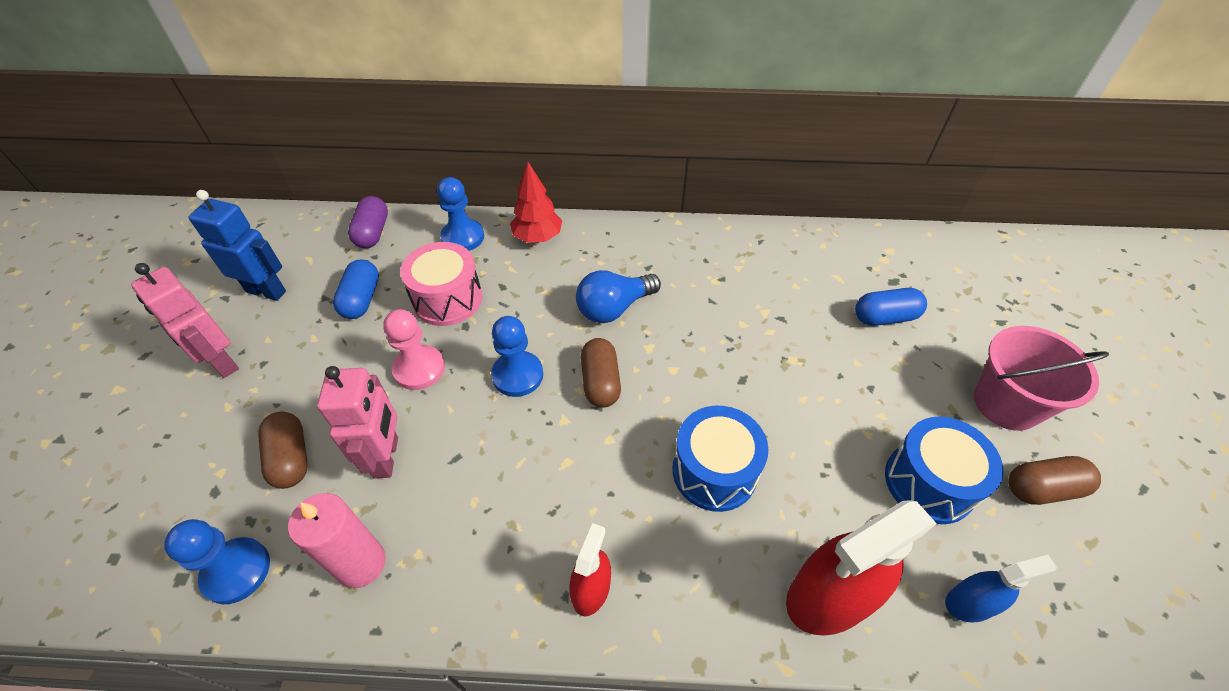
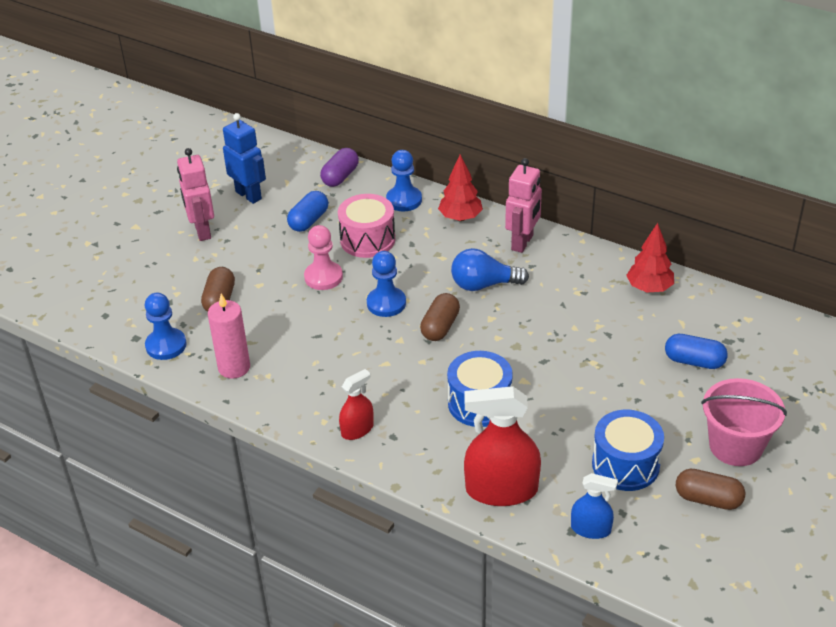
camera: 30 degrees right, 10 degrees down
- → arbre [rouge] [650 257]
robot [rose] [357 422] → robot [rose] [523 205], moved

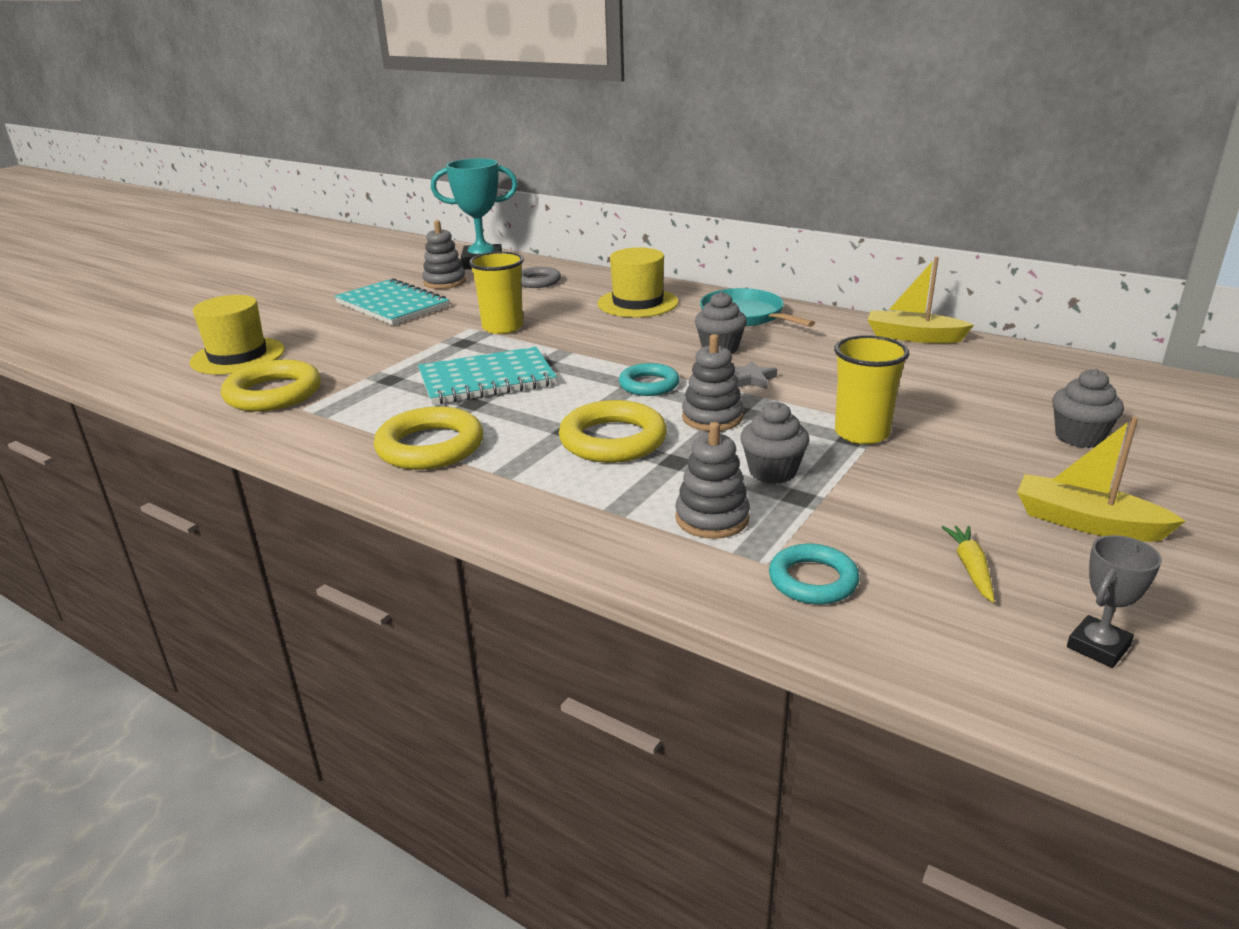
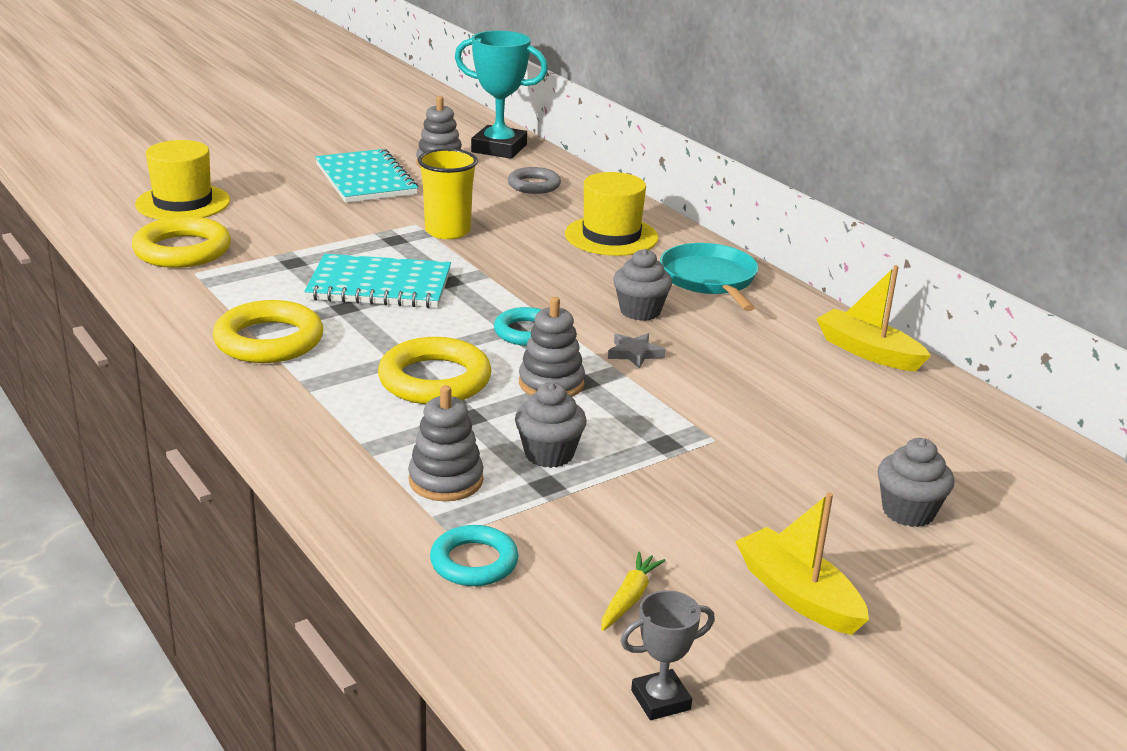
camera: 20 degrees right, 0 degrees up
gobelet [jaune] [871 389] → -

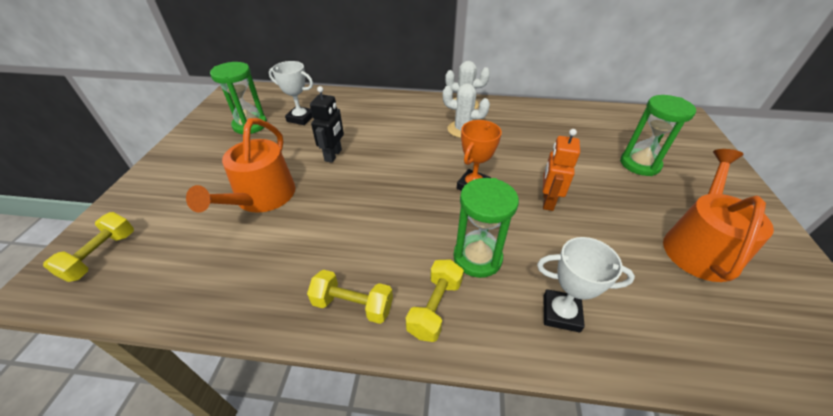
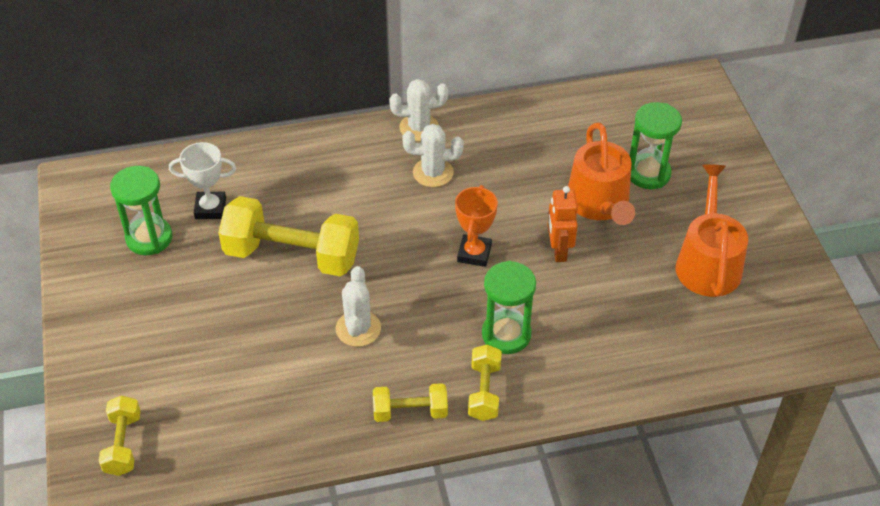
camera: 20 degrees left, 5 degrees up
trophée [blanc] [586 285] → -
- → cactus [blanc] [358 306]
arrosoir [orange] [241 165] → arrosoir [orange] [601 174], moved
robot [noir] [327 124] → haltère [jaune] [288 236]

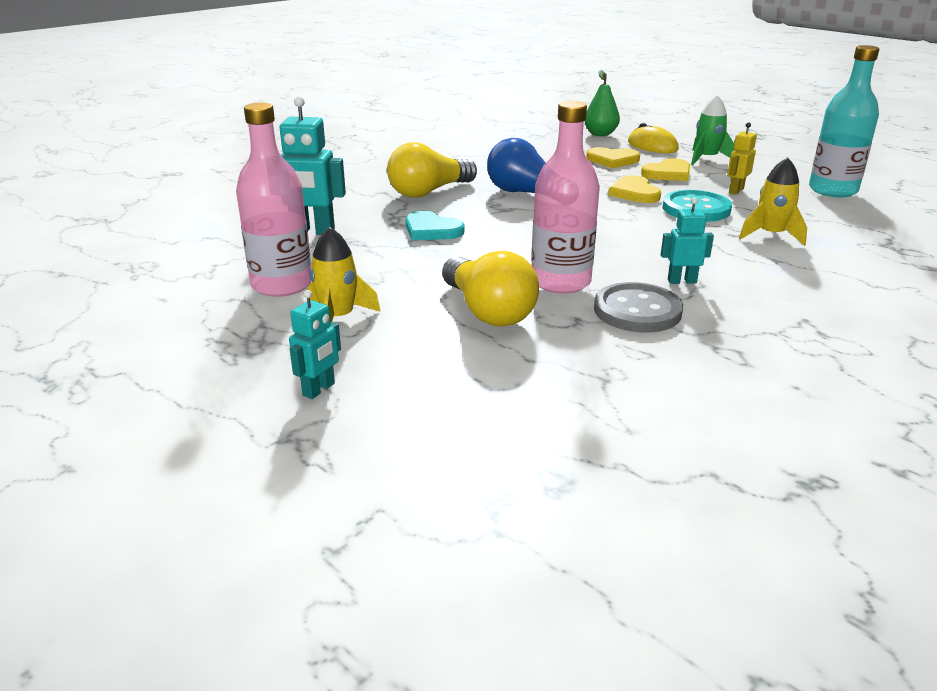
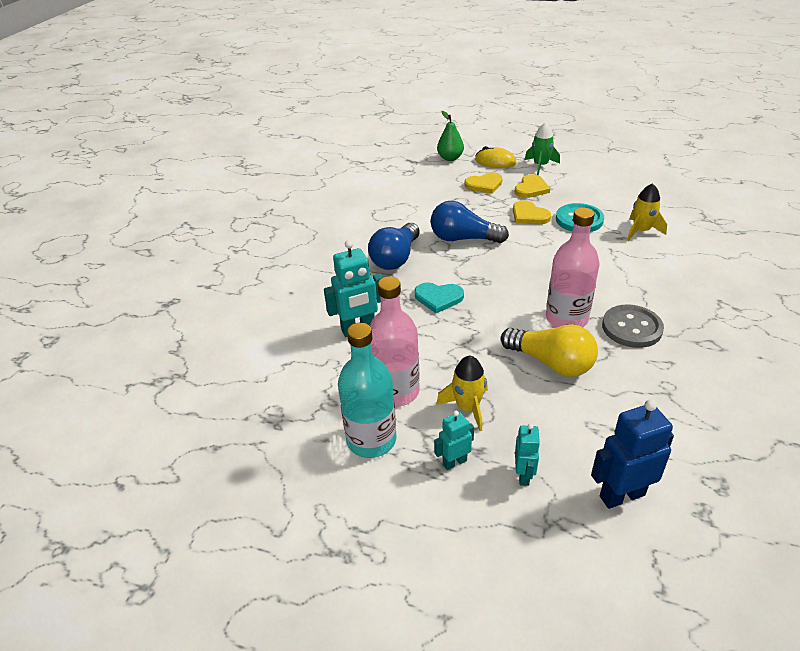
camera: 25 degrees left, 10 degrees up
robot [jaune] [742 158] → -
- → robot [bleu] [632 454]
robot [turquoise] [687 241] → robot [turquoise] [454 440], moved
bouteille [turquoise] [844 121] → bouteille [turquoise] [367 390], moved
ampoule [jaune] [432 170] → ampoule [bleu] [394 246]

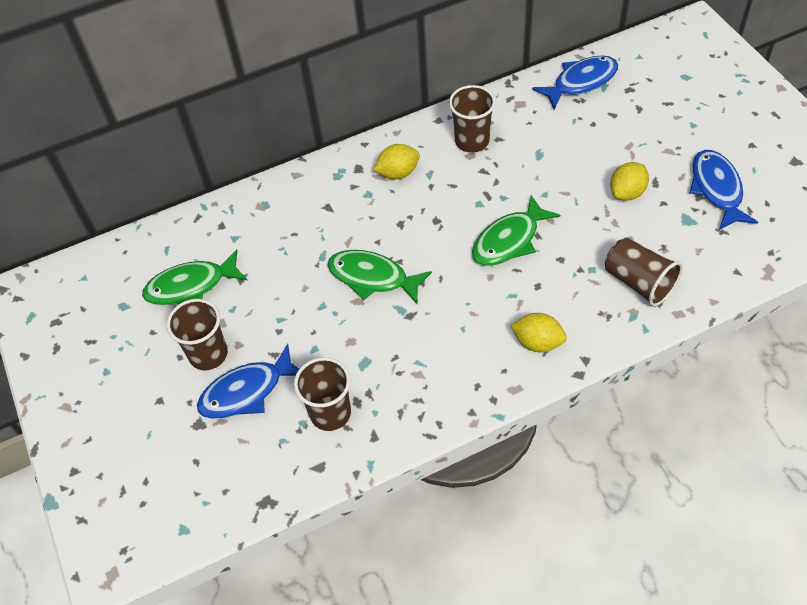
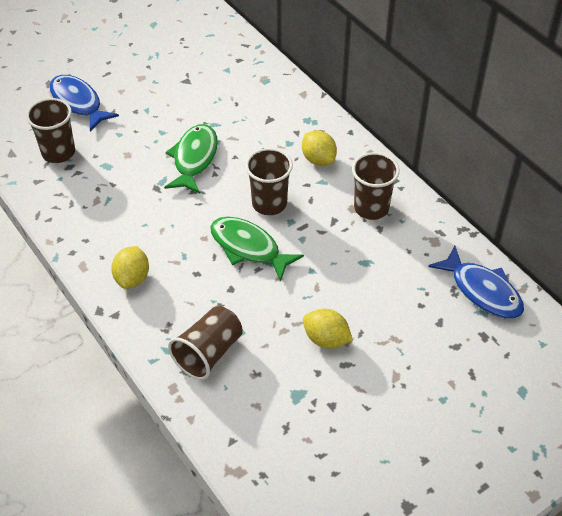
camera: 75 degrees right, 5 degrees down
poisson [vert] [194 277] → -
poisson [bleu] [724 190] → -
gobelet [marron] [197 334] → gobelet [marron] [269 181], moved

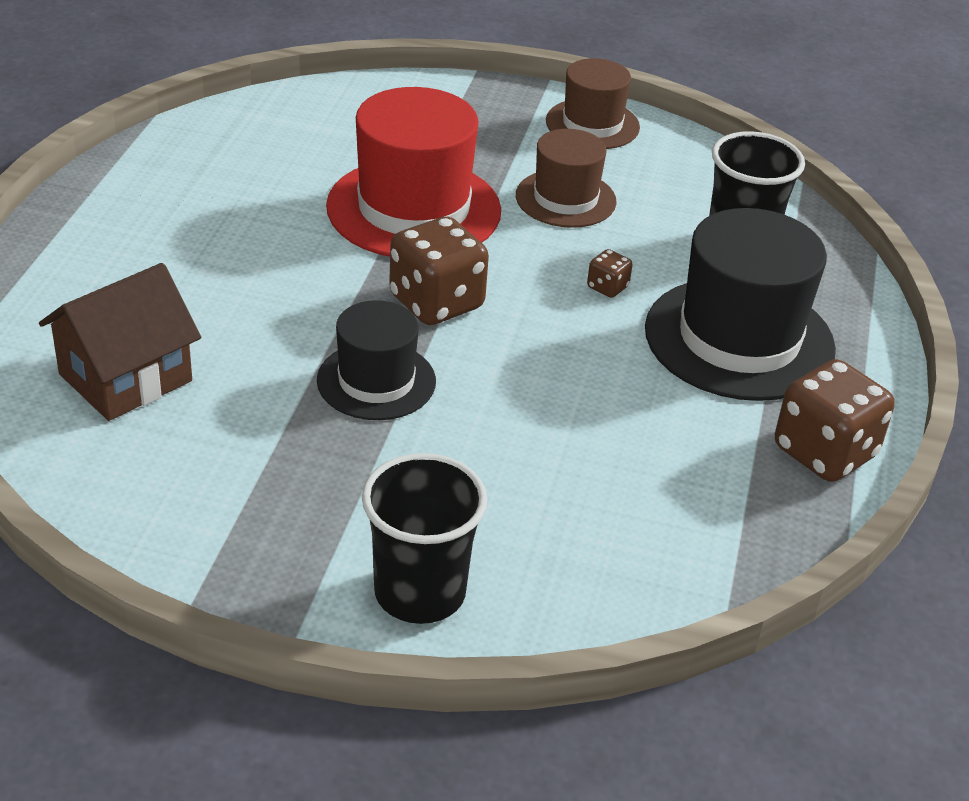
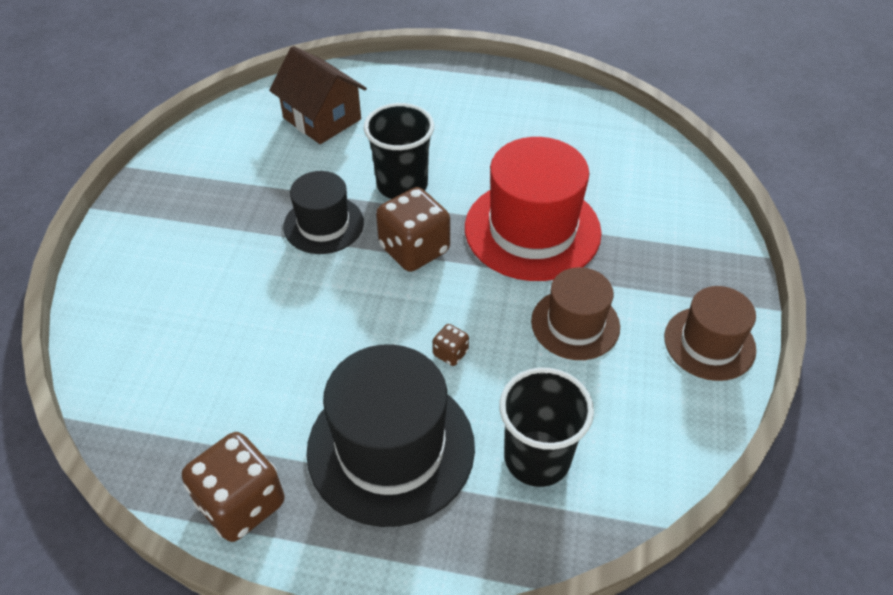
camera: 90 degrees right, 10 degrees up
gobelet [noir] [425 538] → gobelet [noir] [399 151], moved

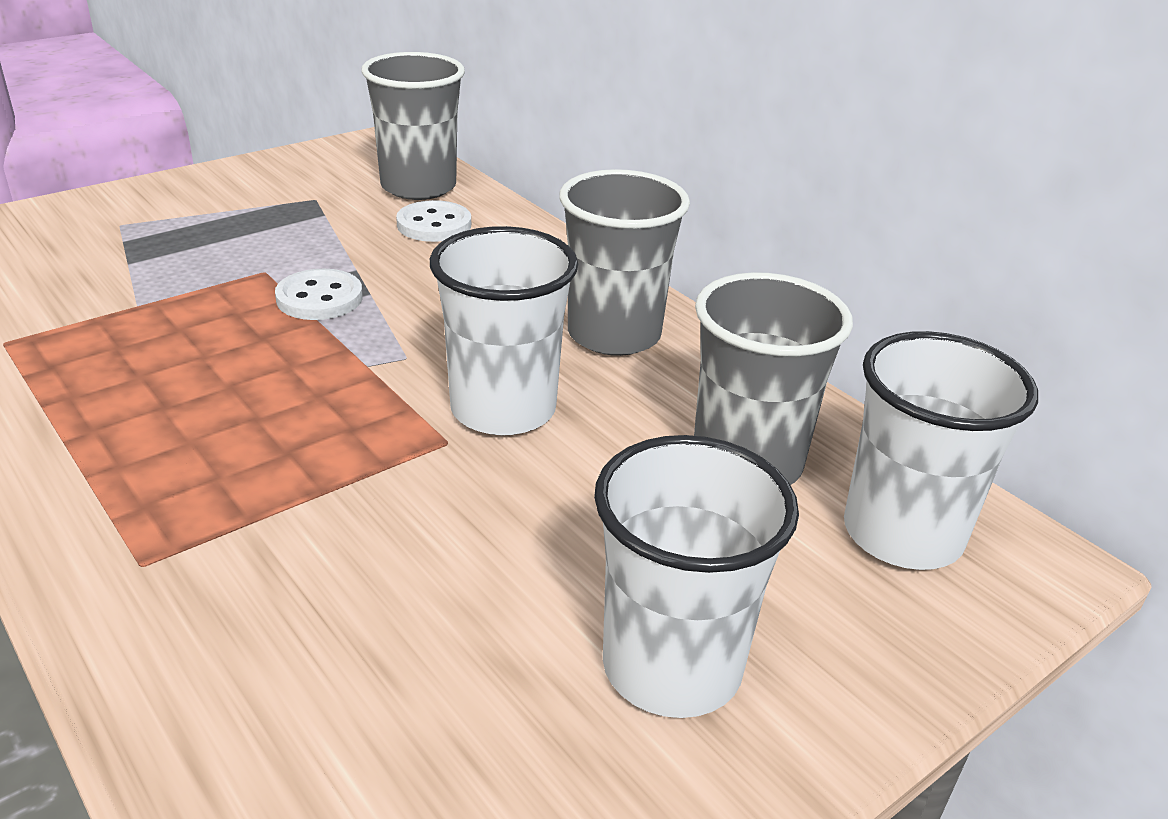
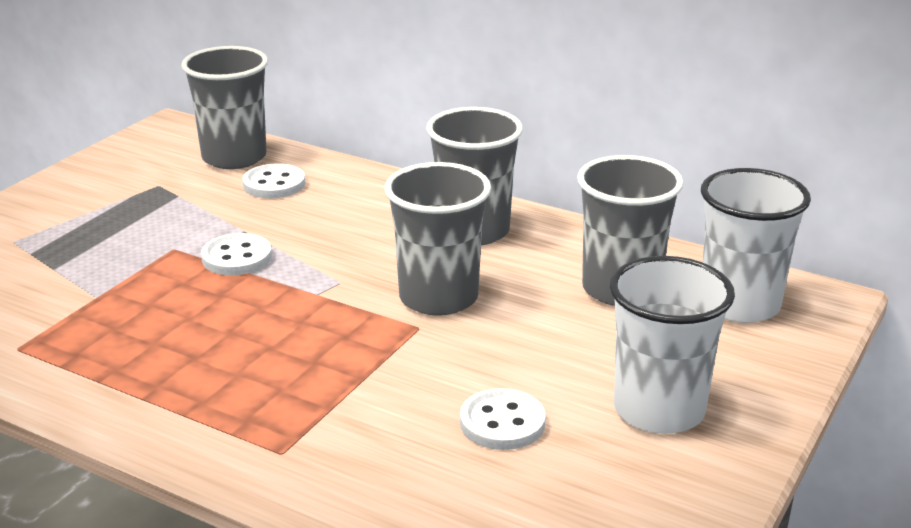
camera: 20 degrees left, 5 degrees down
- → bouton [blanc] [503 419]
gobelet [blanc] [504 331] → gobelet [gris] [438 239]

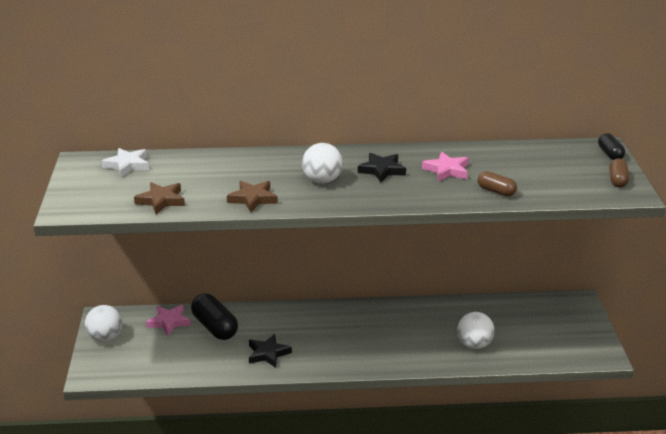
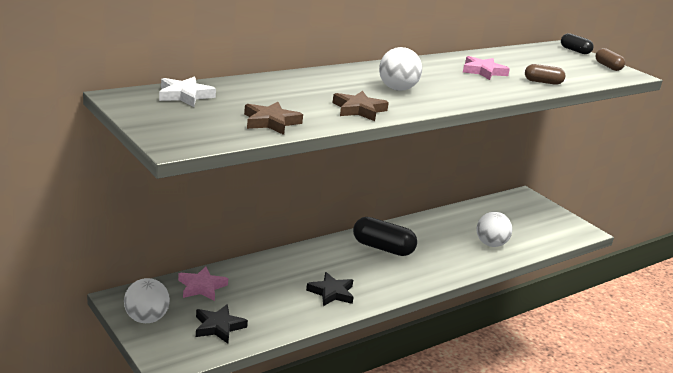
camera: 35 degrees left, 5 degrees down
gélule [noir] [214 317] → gélule [noir] [385 236], moved
étoile [noir] [382 168] → étoile [noir] [222 324], moved

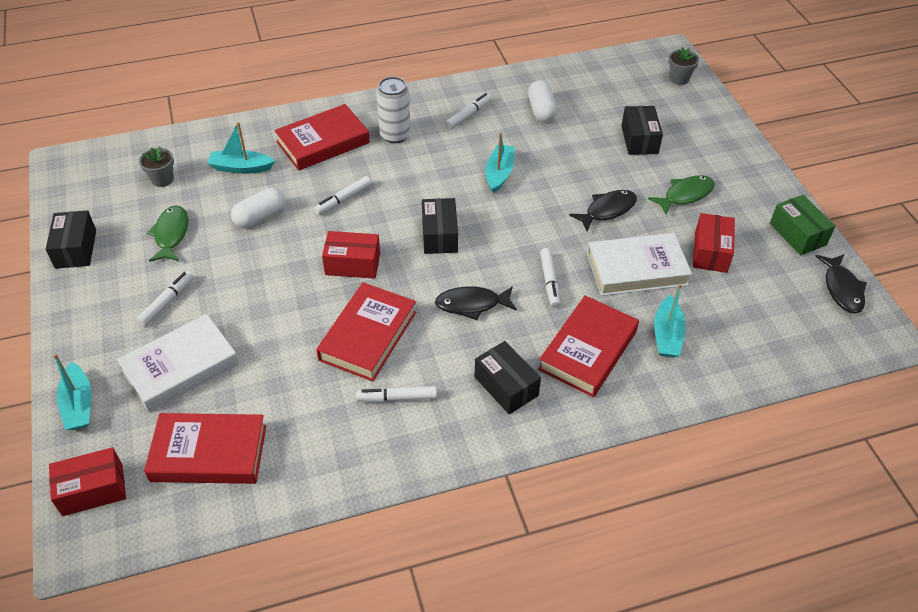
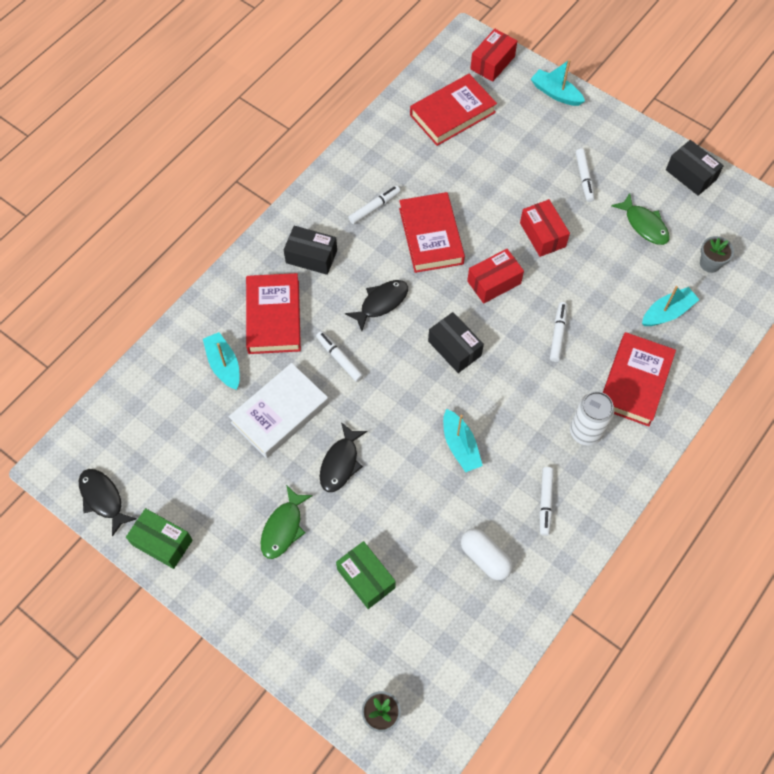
camera: 145 degrees right, 15 degrees up
livre [blanc] [178 363] → -
gélule [blanc] [258 208] → -
boîte [rouge] [714 243] → boîte [rouge] [545 228], moved
boîte [noir] [642 130] → boîte [vert] [366 575]

